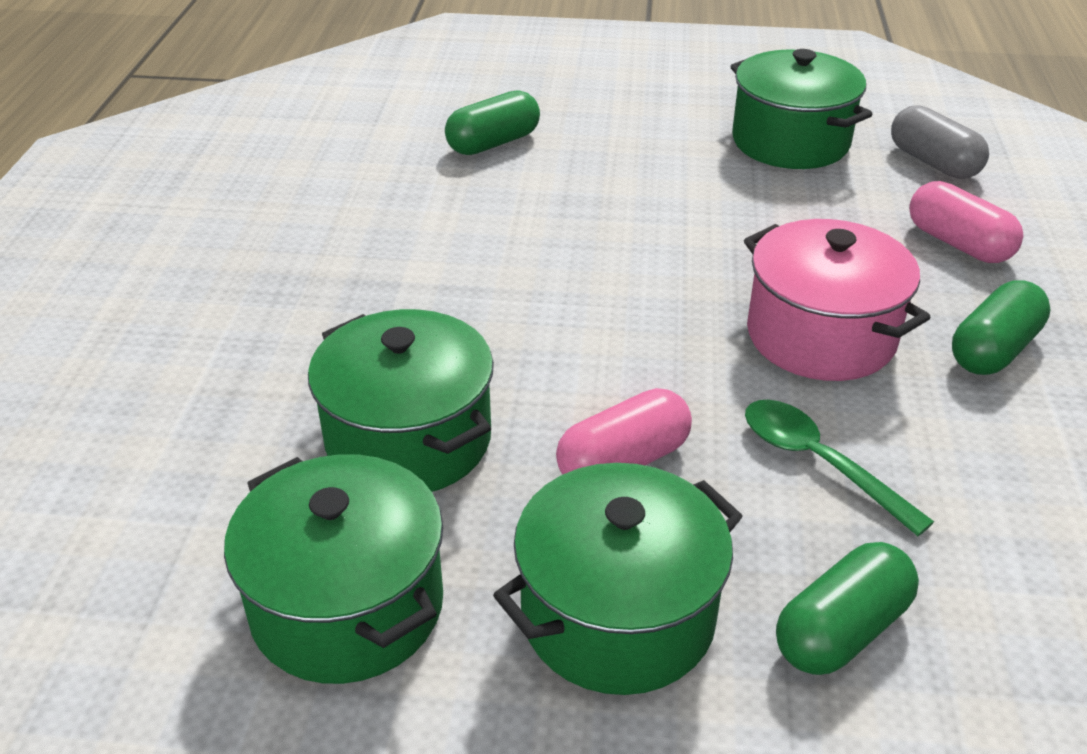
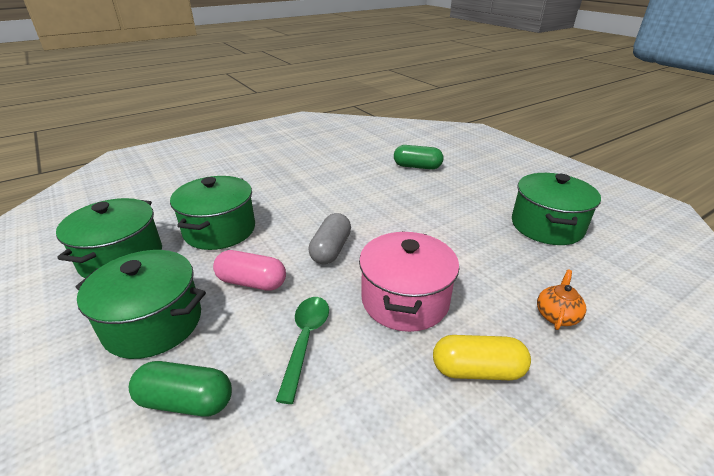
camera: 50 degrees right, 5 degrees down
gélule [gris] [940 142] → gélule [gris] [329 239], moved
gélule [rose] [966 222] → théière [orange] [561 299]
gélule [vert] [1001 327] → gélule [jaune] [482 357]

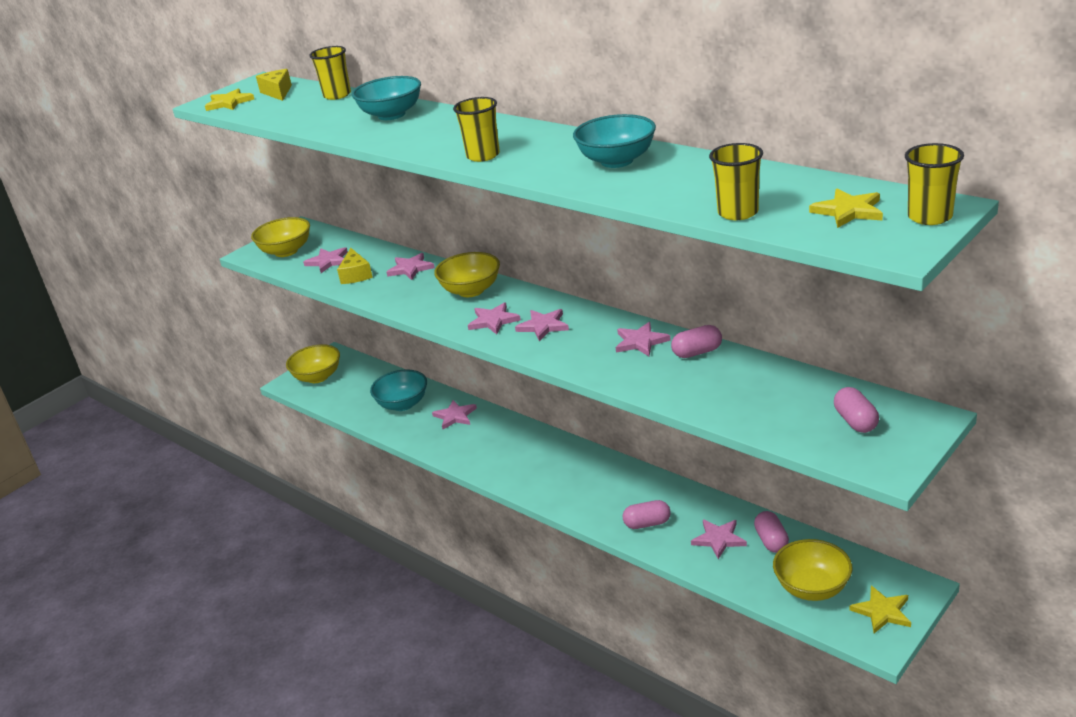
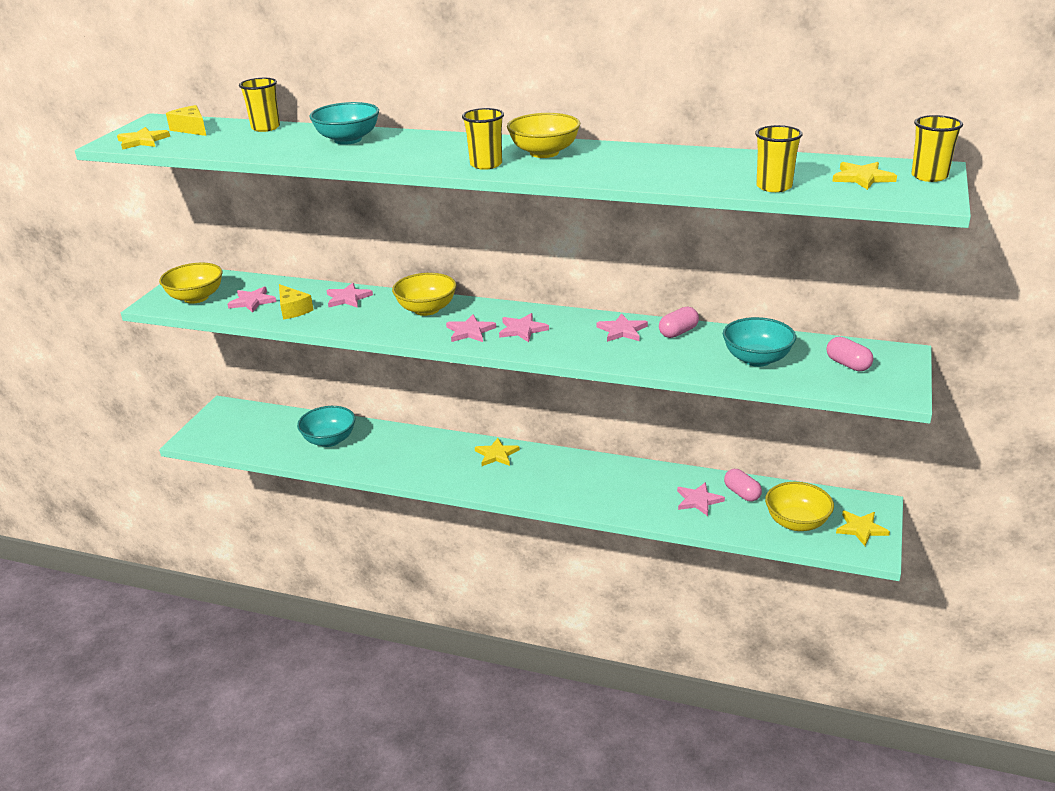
camera: 25 degrees left, 0 degrees up
étoile [rose] [454 414] → -
gélule [rose] [647 514] → -
- → étoile [jaune] [497 452]
bol [jaune] [313 363] → bol [jaune] [543 135], moved
bol [turquoise] [614 141] → bol [turquoise] [759 342], moved

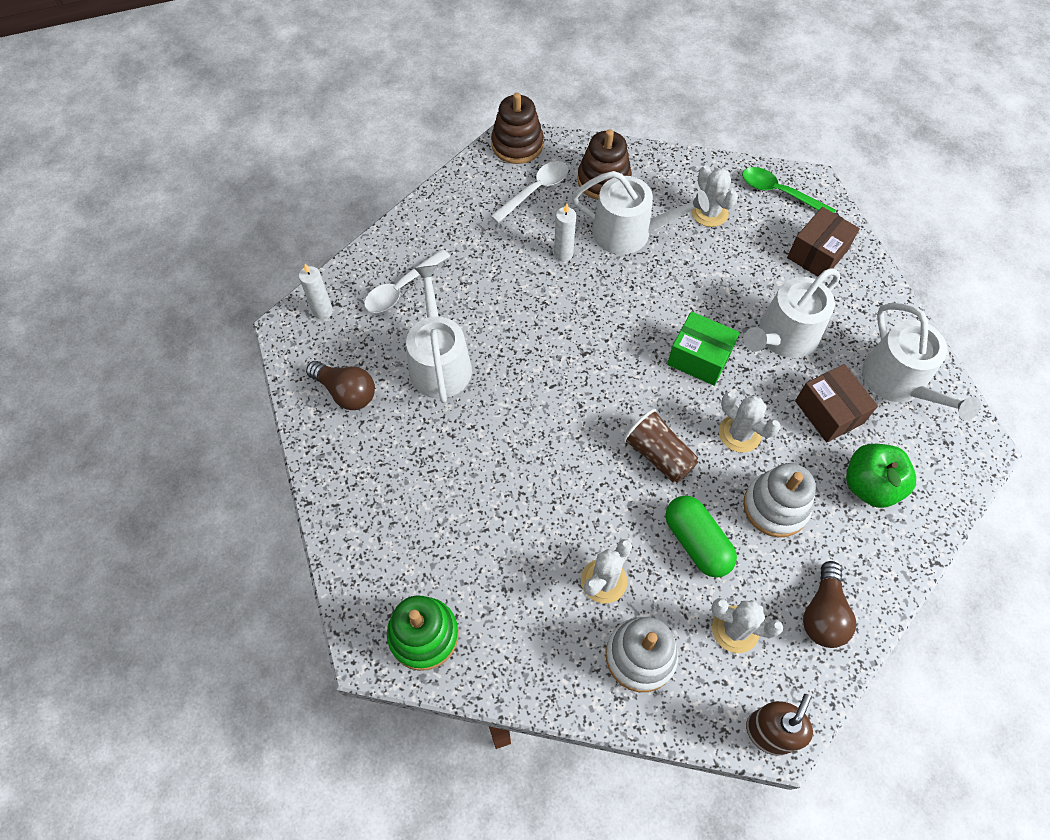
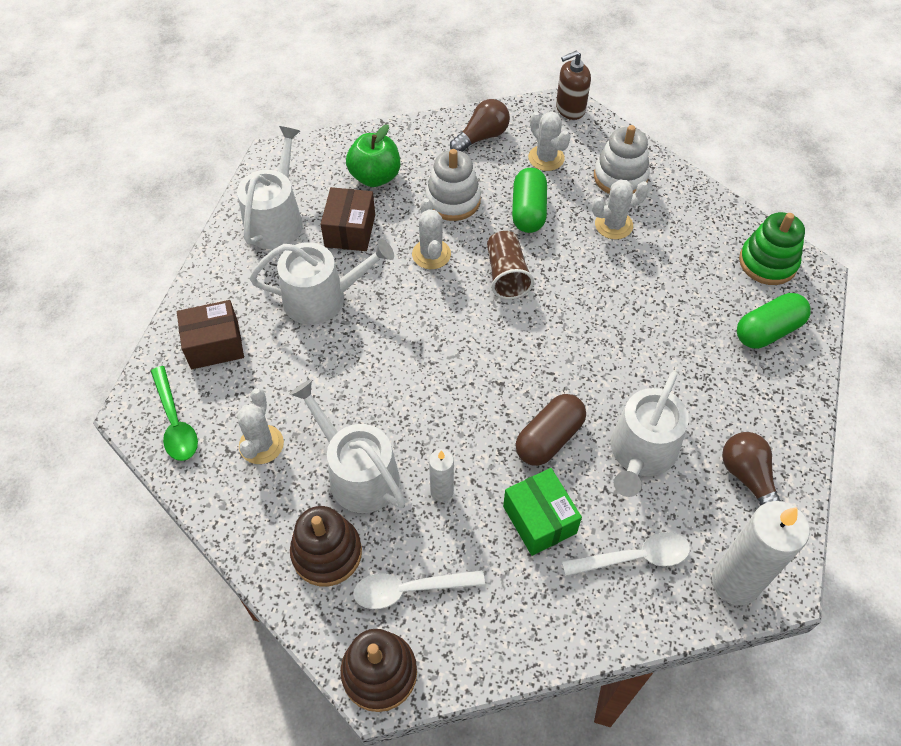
camera: 145 degrees left, 5 degrees down
- → gélule [marron] [551 430]
- → gélule [vert] [773 321]
boîte [vert] [703 348] → boîte [vert] [542 512], moved
bougie [blanc] [316 292] → bougie [blanc] [761 553], x1.96

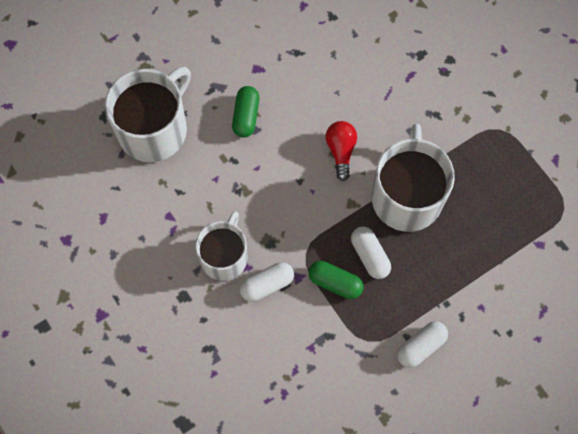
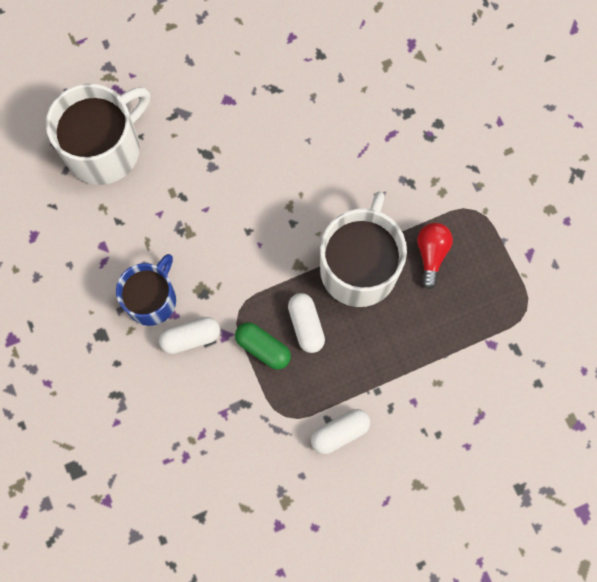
camera: 10 degrees right, 5 degrees up
gélule [vert] [245 112] → -
ampoule [rouge] [341 151] → ampoule [rouge] [435 256], moved
tasse [blanc] [221 246] → tasse [bleu] [146 290]

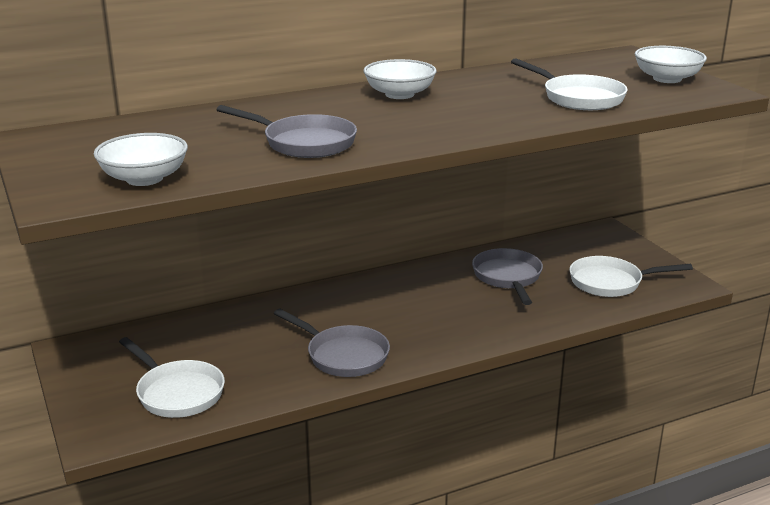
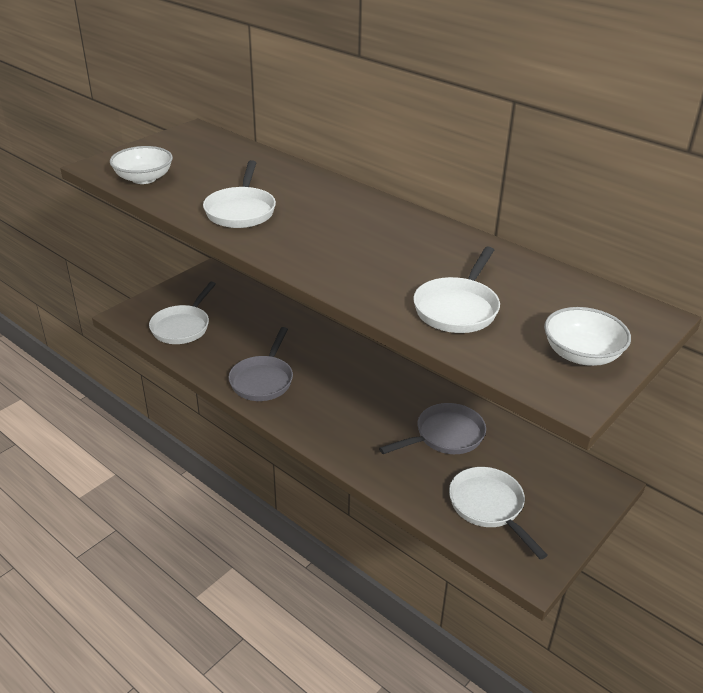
camera: 65 degrees right, 10 degrees up
bol [blanc] [400 79] → -
poêle [gris] [286 131] → poêle [blanc] [239 194]

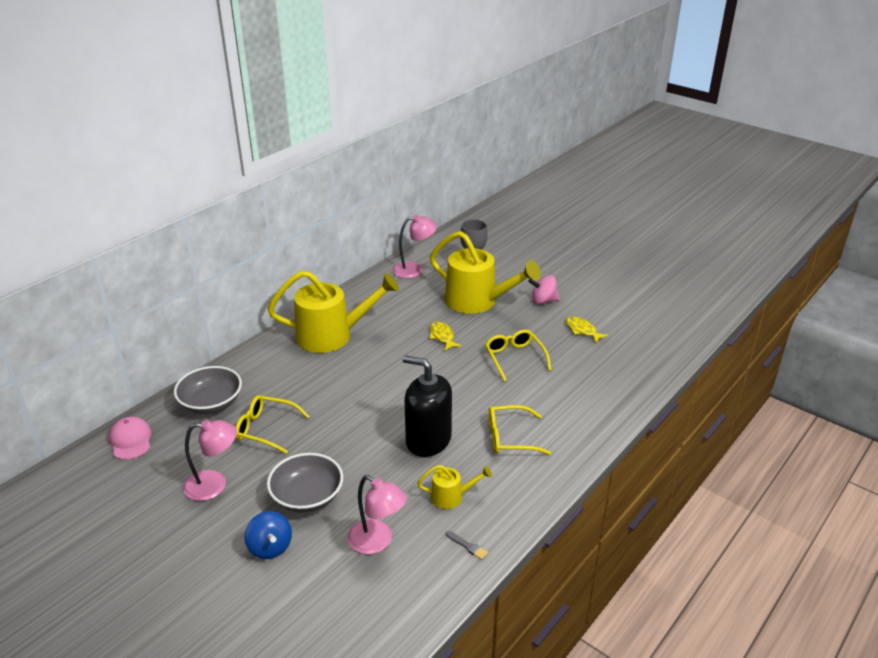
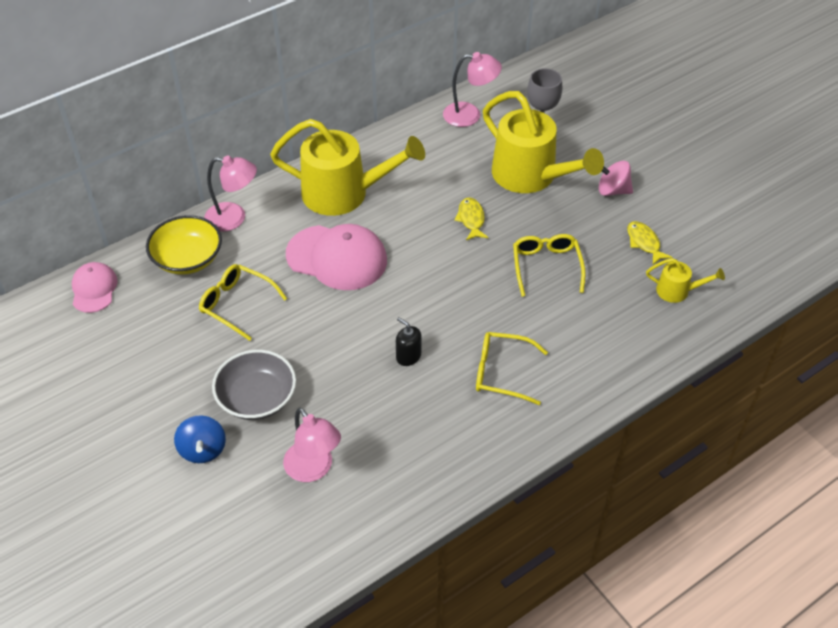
camera: 15 degrees right, 15 degrees up
pinceau [gris] [467 545] → -
- → casquette [rose] [336 257]
lampe [rose] [210 460] → lampe [rose] [230 194], moved
arrosoir [jaune] [454 487] → arrosoir [jaune] [685 280], moved
bol [gris] [208 390] → bol [jaune] [184 245]
distributeur de savon [noir] [427 406] → distributeur de savon [noir] [408 341], x0.45

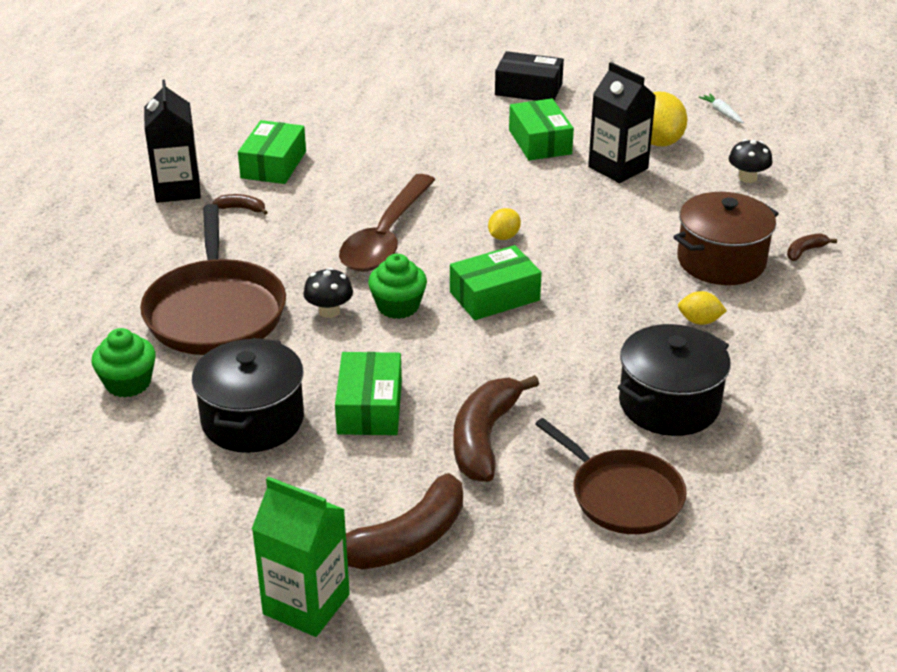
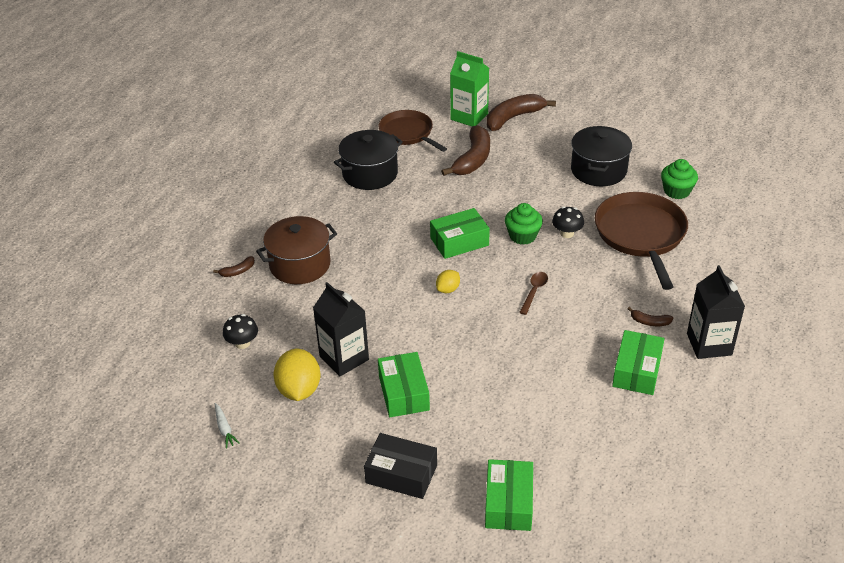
camera: 175 degrees left, 5 degrees up
citron [jaune] [702 308] → -
brique de lait [vert] [301 556] → brique de lait [vert] [469 89], moved
boîte [vert] [368 393] → boîte [vert] [509 495], moved
cuillère [marron] [387 223] → cuillère [marron] [533 293], x0.43

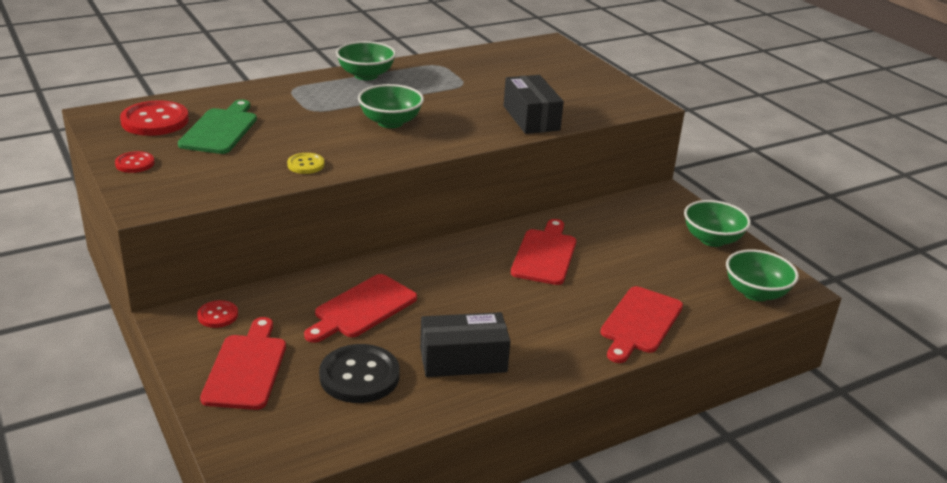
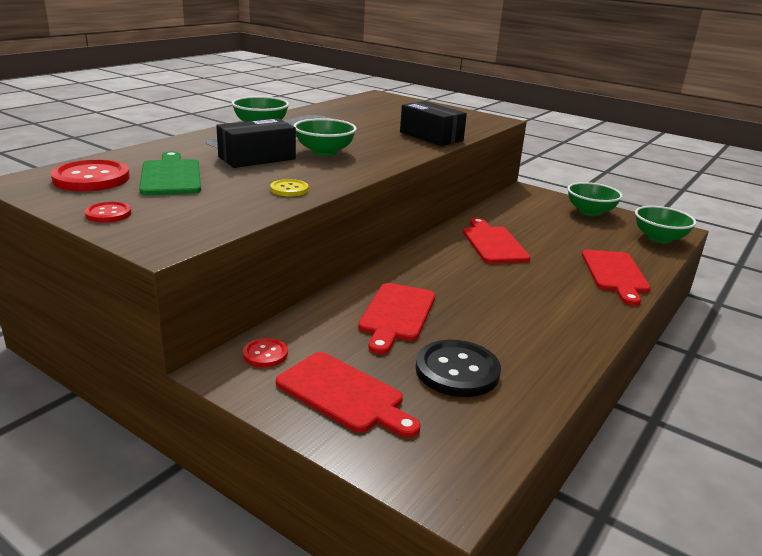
camera: 25 degrees left, 5 degrees down
boîte [noir] [465 344] → boîte [noir] [256 143], moved
planche à découper [rouge] [243 363] → planche à découper [rouge] [348 395], 150 degrees clockwise

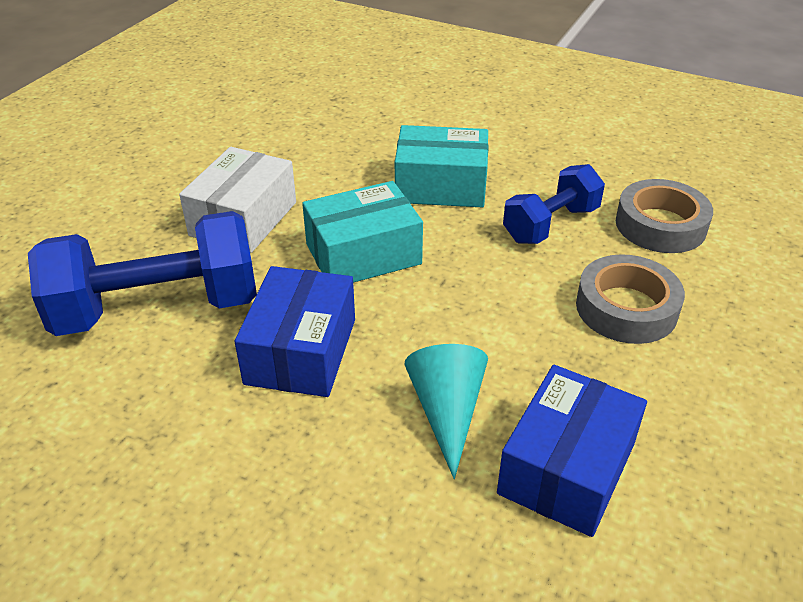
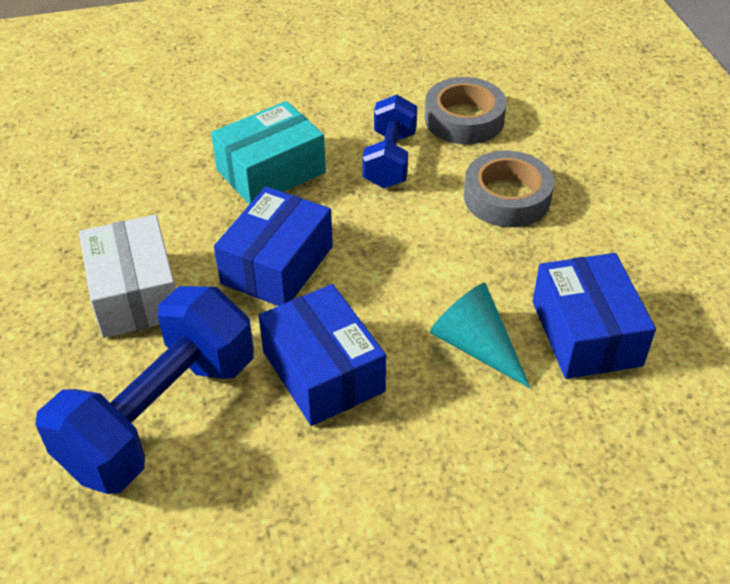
camera: 40 degrees left, 5 degrees up
boîte [turquoise] [362 232] → boîte [bleu] [273 246]

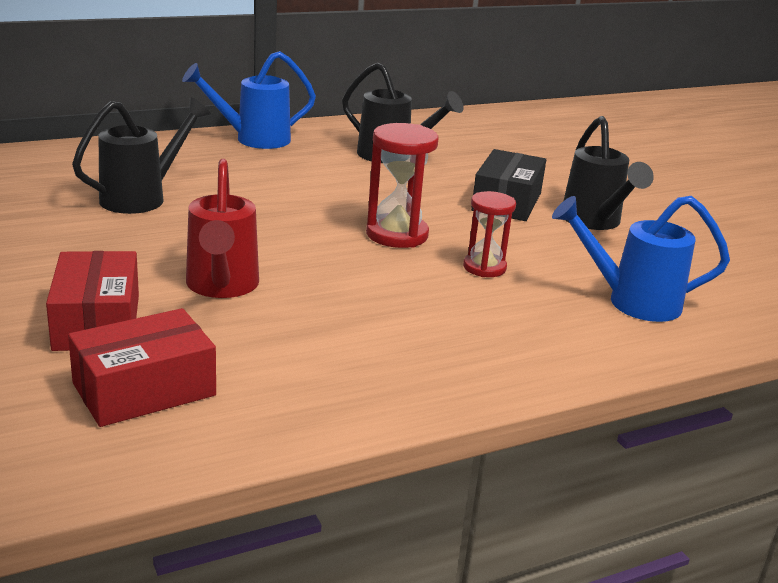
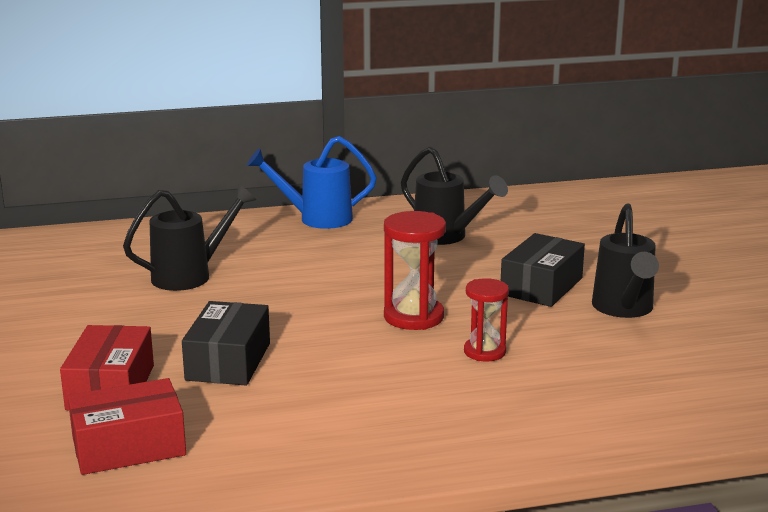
camera: 15 degrees right, 5 degrees down
arrosoir [bleu] [641 259] → -
arrosoir [rouge] [222 228] → boîte [noir] [226 343]

